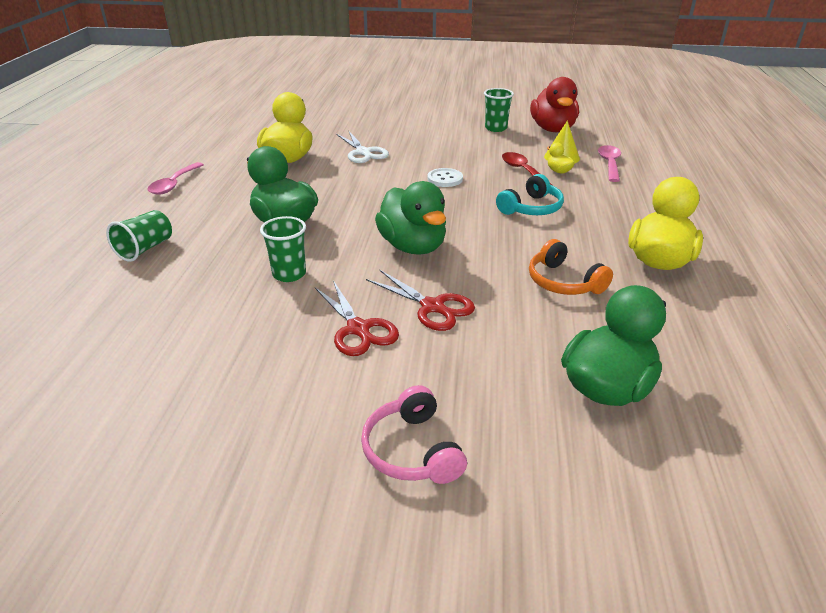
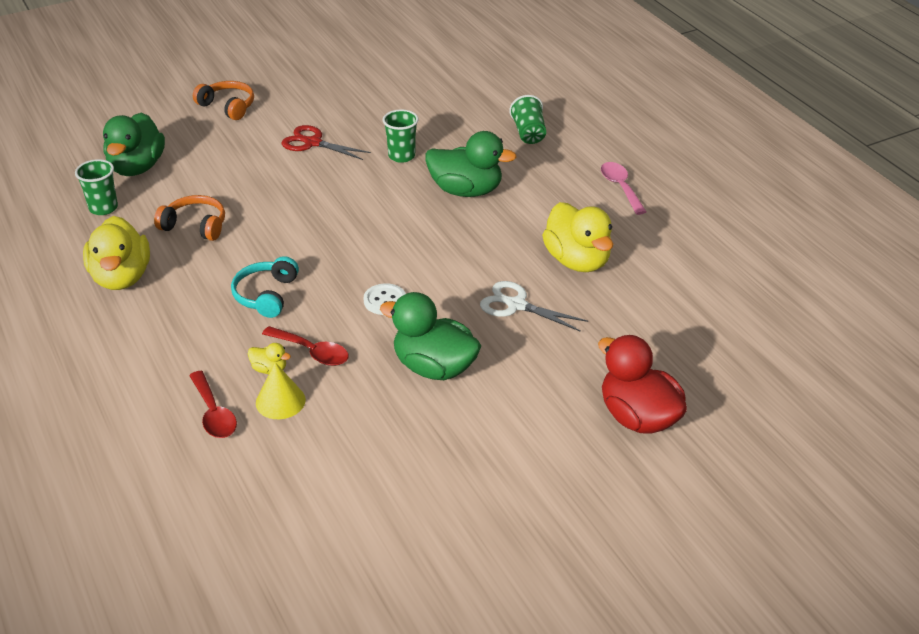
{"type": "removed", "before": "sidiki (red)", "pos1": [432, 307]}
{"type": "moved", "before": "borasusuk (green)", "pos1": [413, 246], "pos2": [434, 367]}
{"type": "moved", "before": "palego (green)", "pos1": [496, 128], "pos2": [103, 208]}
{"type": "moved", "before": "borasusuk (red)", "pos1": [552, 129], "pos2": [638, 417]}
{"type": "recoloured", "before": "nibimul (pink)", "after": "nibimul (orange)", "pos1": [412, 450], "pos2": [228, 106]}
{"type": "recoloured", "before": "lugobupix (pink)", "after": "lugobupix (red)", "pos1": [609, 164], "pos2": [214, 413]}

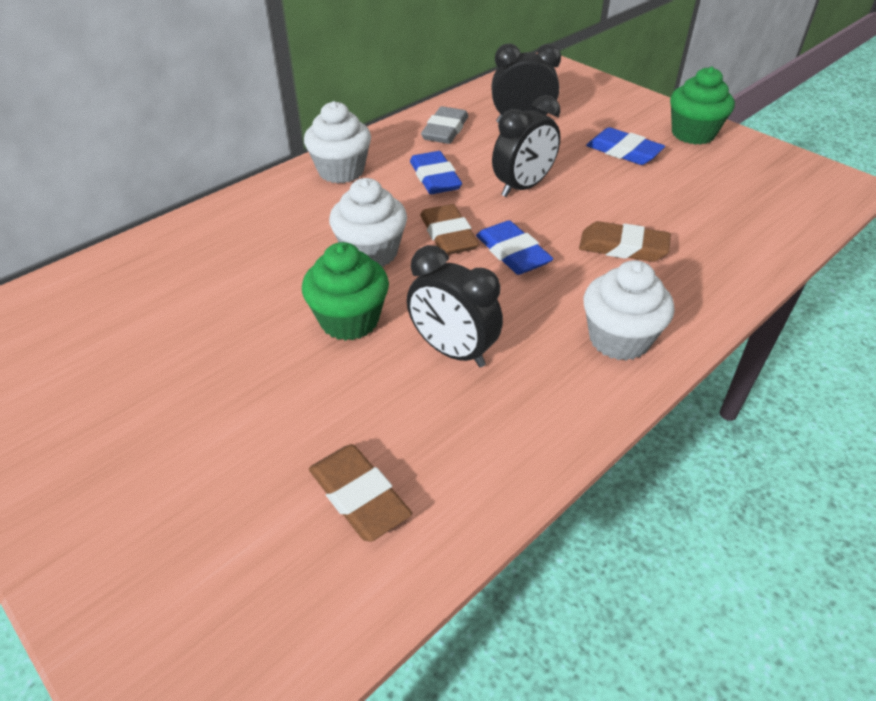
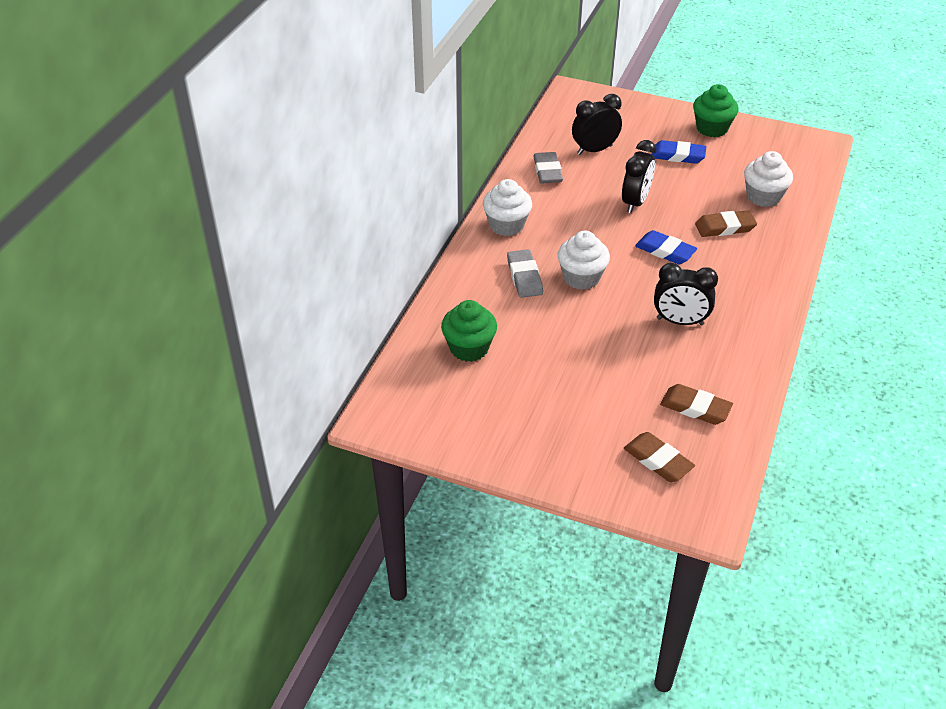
{"type": "removed", "before": "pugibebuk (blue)", "pos1": [435, 178]}
{"type": "added", "after": "pugibebuk (grey)", "pos2": [524, 277]}
{"type": "moved", "before": "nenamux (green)", "pos1": [349, 320], "pos2": [469, 348]}
{"type": "moved", "before": "pugibebuk (brown)", "pos1": [448, 235], "pos2": [658, 460]}
{"type": "moved", "before": "nenamux (white)", "pos1": [619, 339], "pos2": [763, 197]}

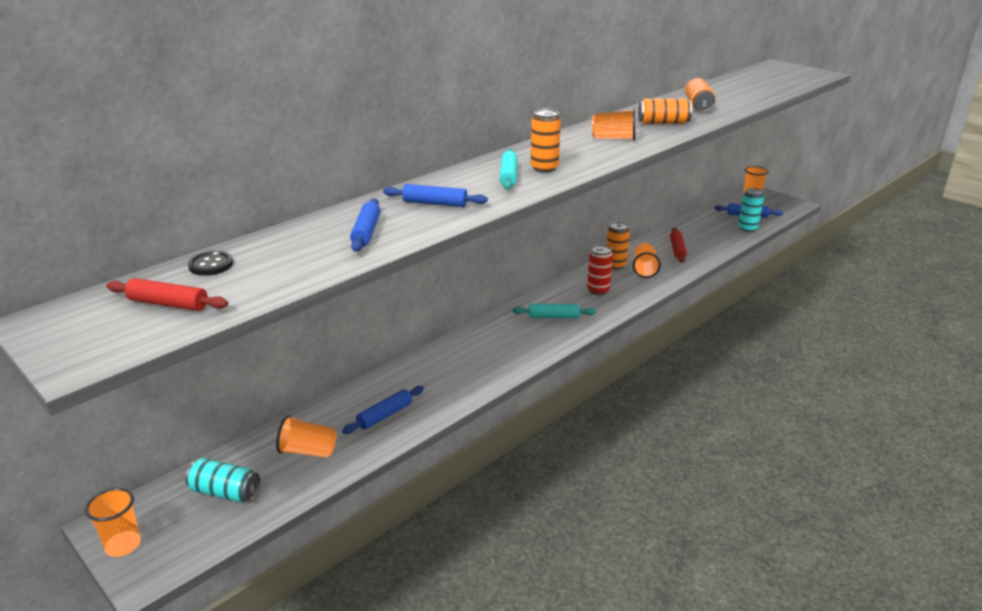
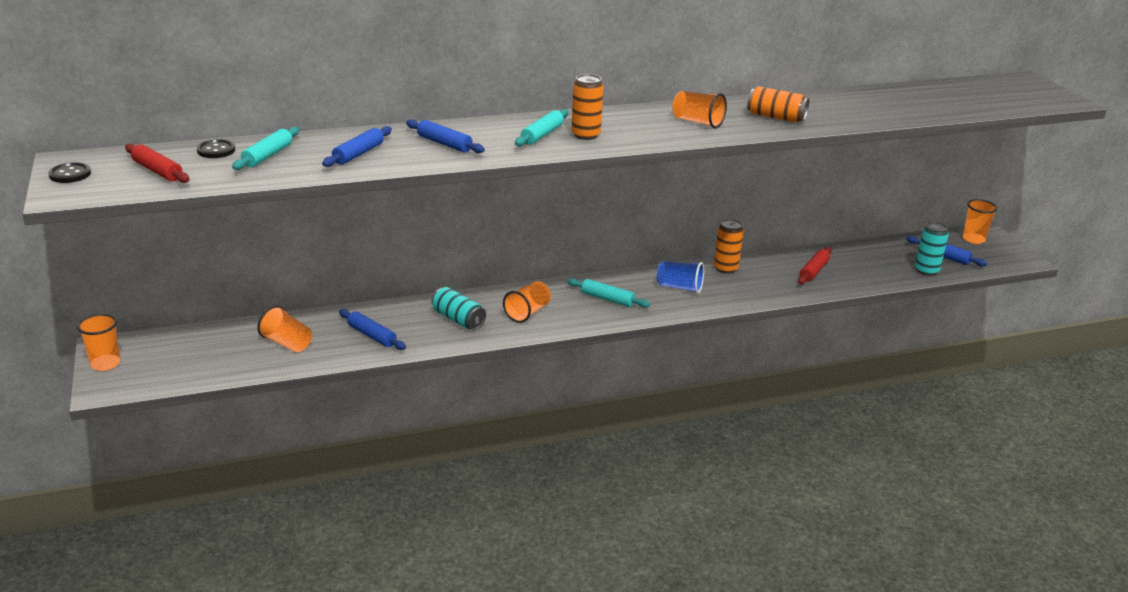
{"type": "removed", "before": "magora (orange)", "pos1": [698, 106]}
{"type": "added", "after": "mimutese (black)", "pos2": [70, 174]}
{"type": "added", "after": "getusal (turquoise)", "pos2": [267, 156]}
{"type": "moved", "before": "magora (turquoise)", "pos1": [225, 492], "pos2": [458, 319]}
{"type": "moved", "before": "palego (orange)", "pos1": [644, 269], "pos2": [527, 312]}
{"type": "replaced", "before": "magora (red)", "after": "palego (blue)", "pos1": [598, 290], "pos2": [679, 287]}
{"type": "turned", "before": "getusal (blue)", "pos1": [385, 415], "pos2": [372, 335], "turn": 60}

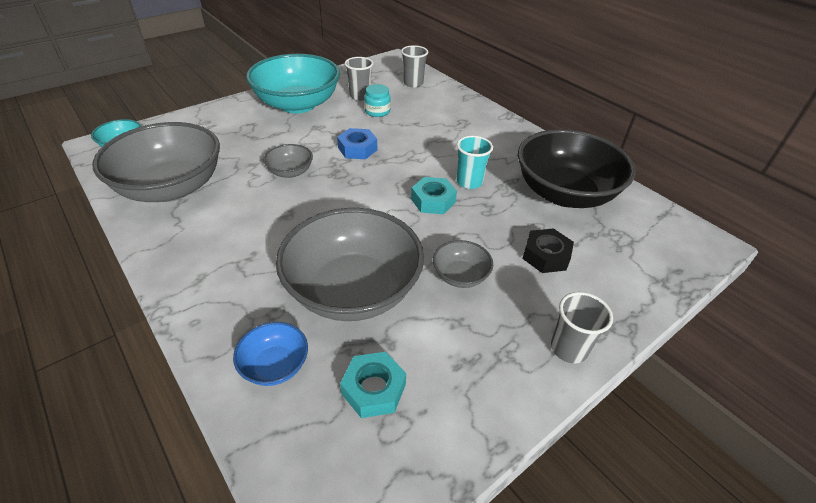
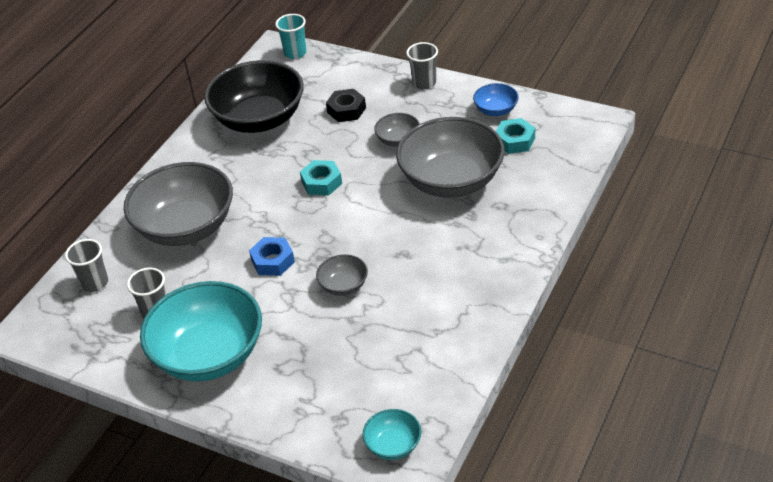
{"type": "removed", "before": "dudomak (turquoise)", "pos1": [377, 111]}
{"type": "moved", "before": "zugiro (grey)", "pos1": [171, 188], "pos2": [186, 227]}
{"type": "moved", "before": "zugiro (blue)", "pos1": [275, 366], "pos2": [496, 110]}
{"type": "moved", "before": "palego (turquoise)", "pos1": [469, 182], "pos2": [295, 53]}

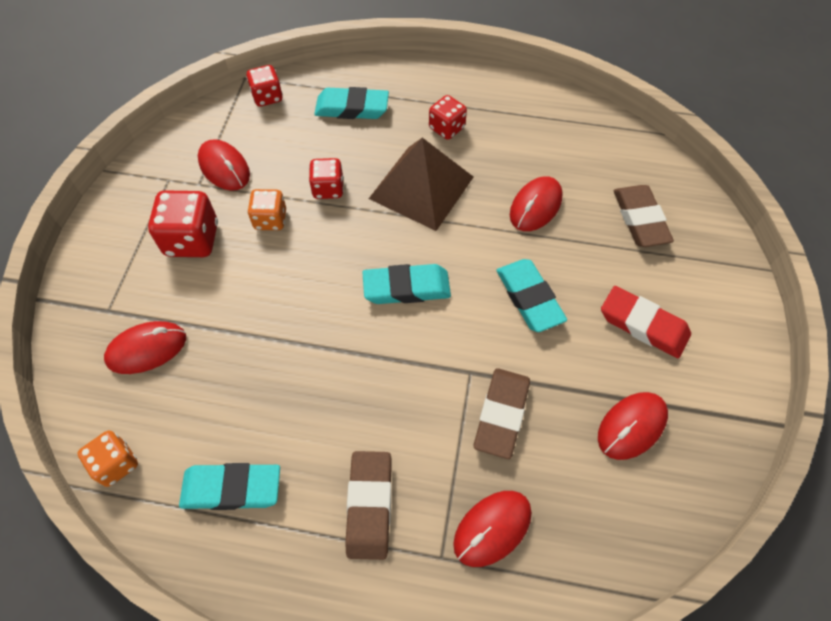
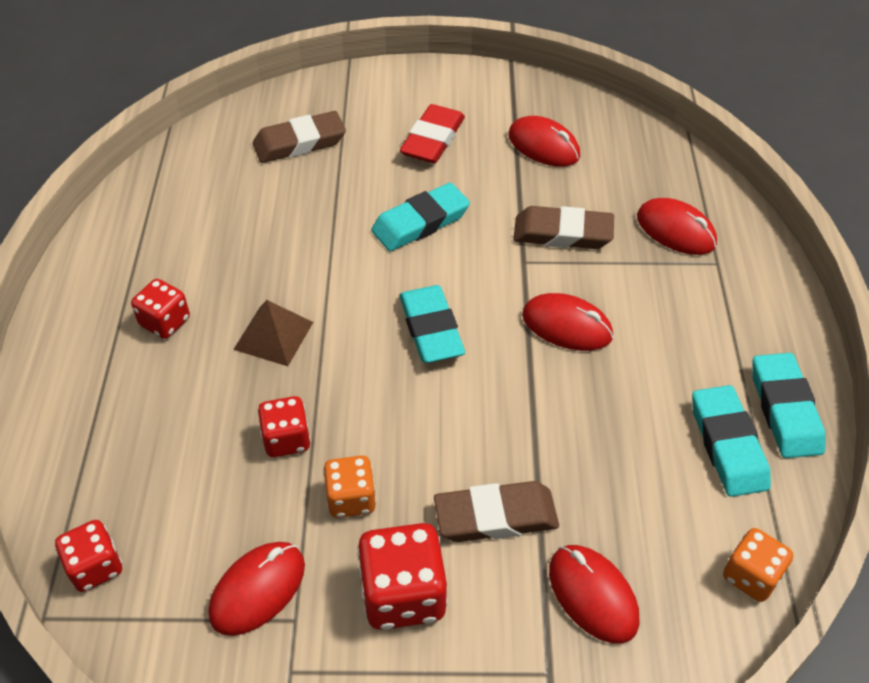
{"type": "moved", "before": "pugibebuk (turquoise)", "pos1": [352, 108], "pos2": [785, 410]}
{"type": "moved", "before": "pugibebuk (brown)", "pos1": [369, 506], "pos2": [495, 516]}
{"type": "moved", "before": "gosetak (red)", "pos1": [535, 206], "pos2": [567, 326]}
{"type": "resized", "before": "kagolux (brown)", "pos1": [421, 187], "pos2": [273, 335], "scale": 0.58}

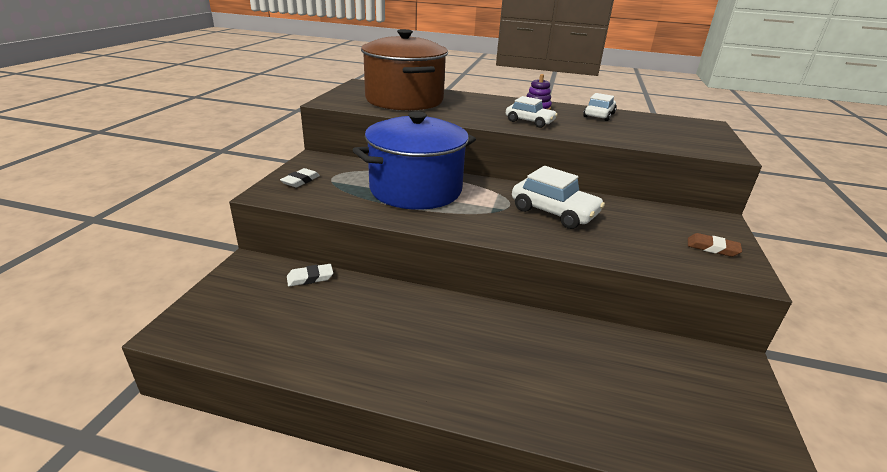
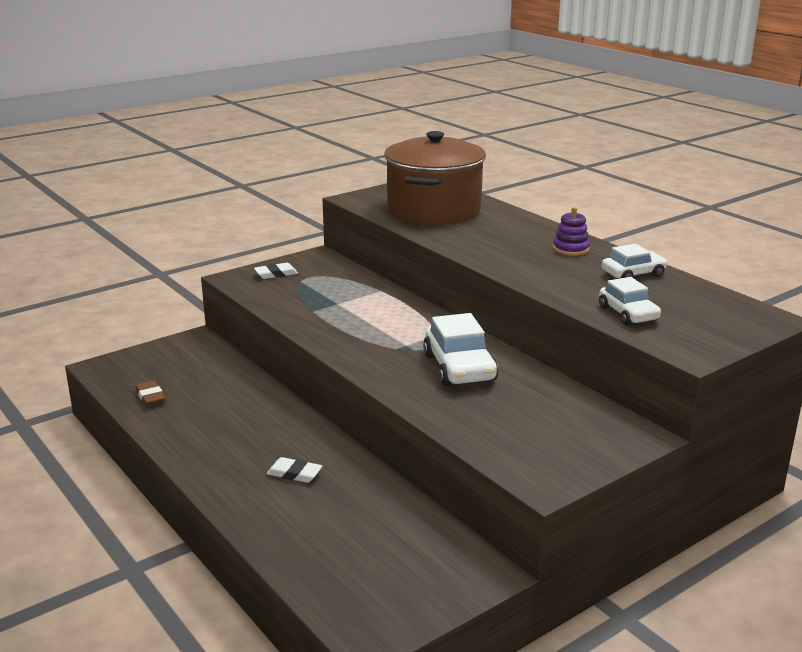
{"type": "removed", "before": "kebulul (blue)", "pos1": [416, 189]}
{"type": "moved", "before": "pugibebuk (white)", "pos1": [310, 278], "pos2": [294, 473]}
{"type": "moved", "before": "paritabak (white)", "pos1": [529, 121], "pos2": [628, 314]}
{"type": "moved", "before": "pugibebuk (brown)", "pos1": [712, 248], "pos2": [150, 396]}

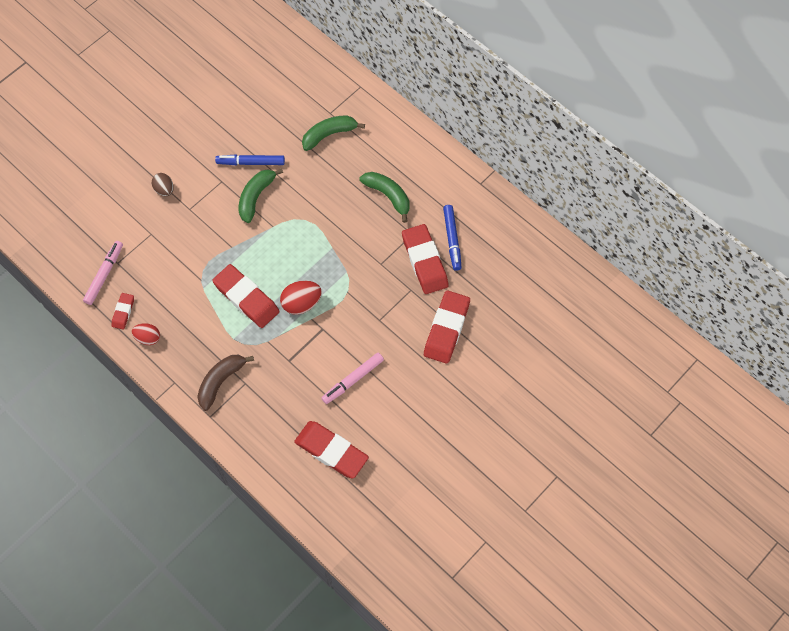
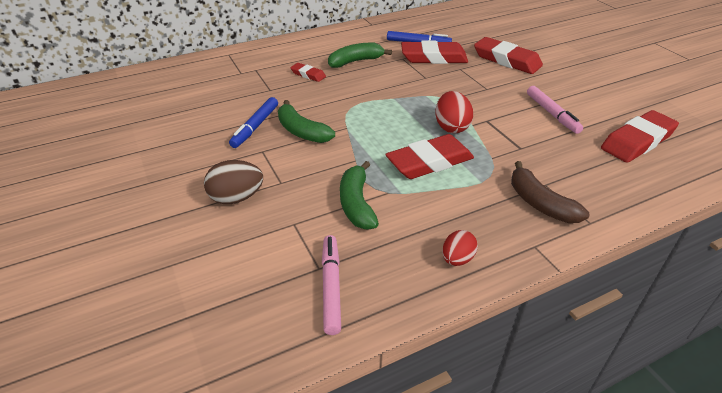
{"type": "moved", "before": "pugibebuk (red)", "pos1": [123, 312], "pos2": [308, 75]}
{"type": "moved", "before": "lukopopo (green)", "pos1": [329, 134], "pos2": [356, 203]}
{"type": "turned", "before": "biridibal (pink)", "pos1": [104, 275], "pos2": [331, 287], "turn": 45}
{"type": "resized", "before": "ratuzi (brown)", "pos1": [164, 189], "pos2": [236, 198], "scale": 1.52}

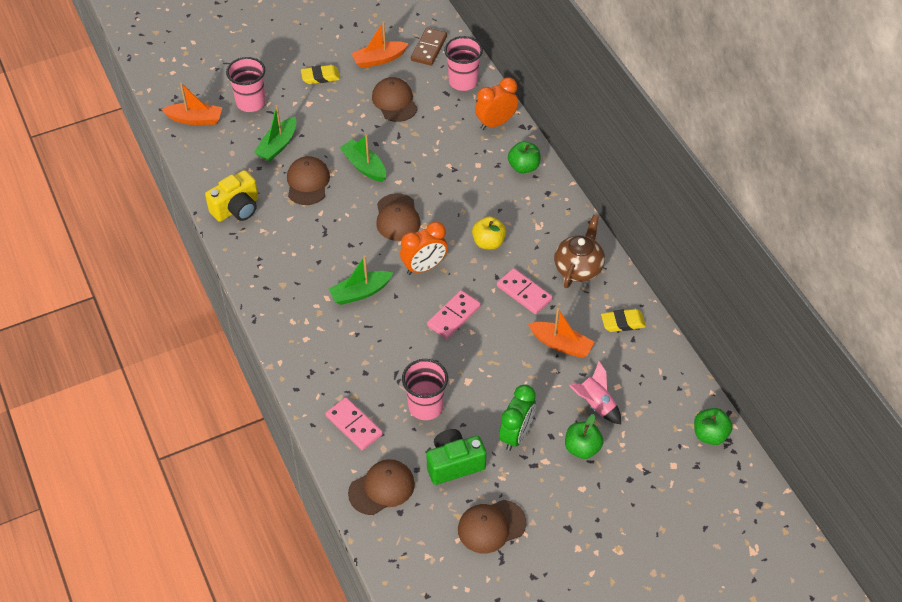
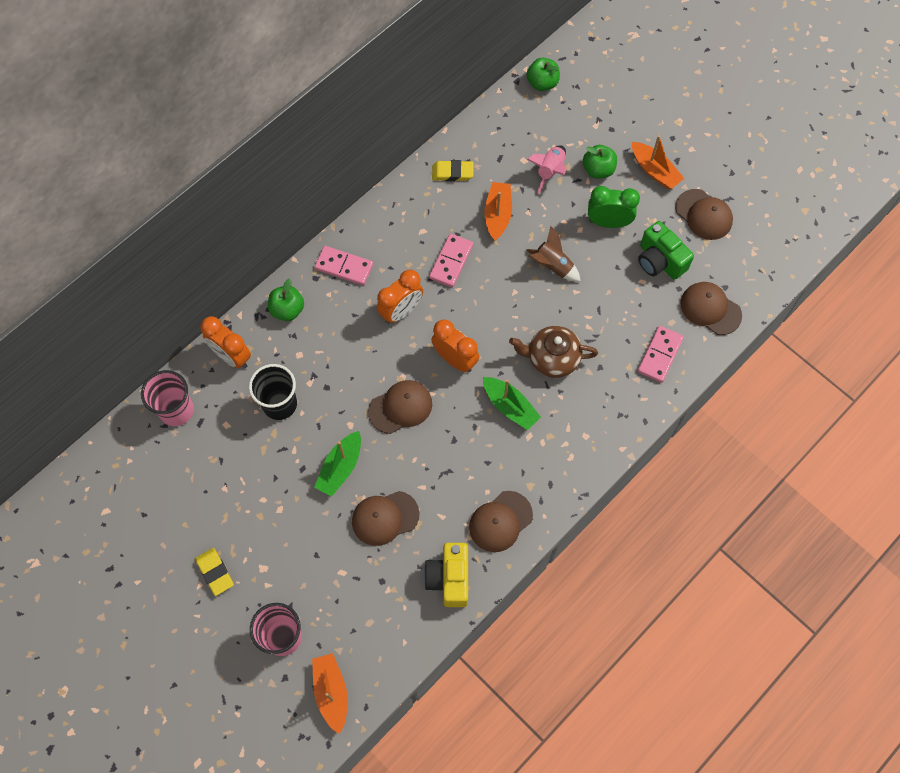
{"type": "removed", "before": "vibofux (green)", "pos1": [278, 145]}
{"type": "removed", "before": "palego (pink)", "pos1": [425, 406]}
{"type": "removed", "before": "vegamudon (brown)", "pos1": [429, 48]}
{"type": "added", "after": "palego (black)", "pos2": [280, 404]}
{"type": "added", "after": "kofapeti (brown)", "pos2": [552, 266]}
{"type": "moved", "before": "vibofux (orange)", "pos1": [379, 59], "pos2": [654, 171]}
{"type": "moved", "before": "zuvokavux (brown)", "pos1": [394, 102], "pos2": [500, 521]}
{"type": "moved", "before": "vegamudon (pink)", "pos1": [454, 316], "pos2": [344, 267]}
{"type": "moved", "before": "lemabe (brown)", "pos1": [578, 268], "pos2": [552, 358]}
{"type": "replaced", "before": "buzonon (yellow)", "after": "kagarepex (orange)", "pos1": [488, 242], "pos2": [401, 311]}
{"type": "turned", "before": "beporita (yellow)", "pos1": [236, 208], "pos2": [449, 578], "turn": -120}
{"type": "turned", "before": "pugibebuk (yellow)", "pos1": [623, 322], "pos2": [452, 173], "turn": -60}

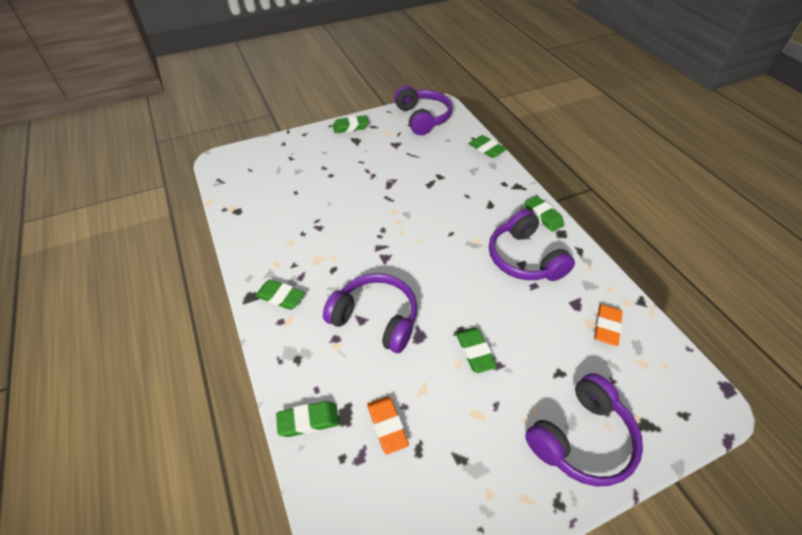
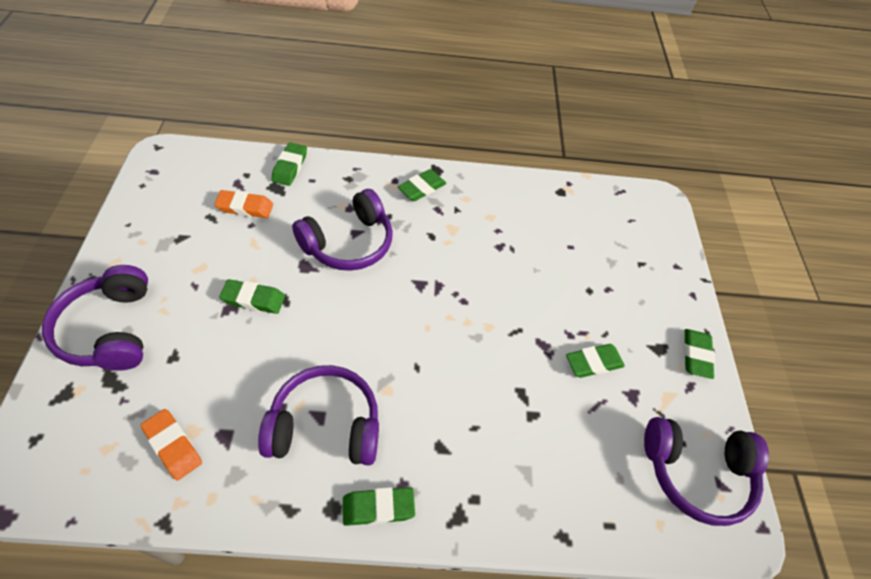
{"type": "moved", "before": "pugibebuk (green)", "pos1": [486, 149], "pos2": [593, 363]}

